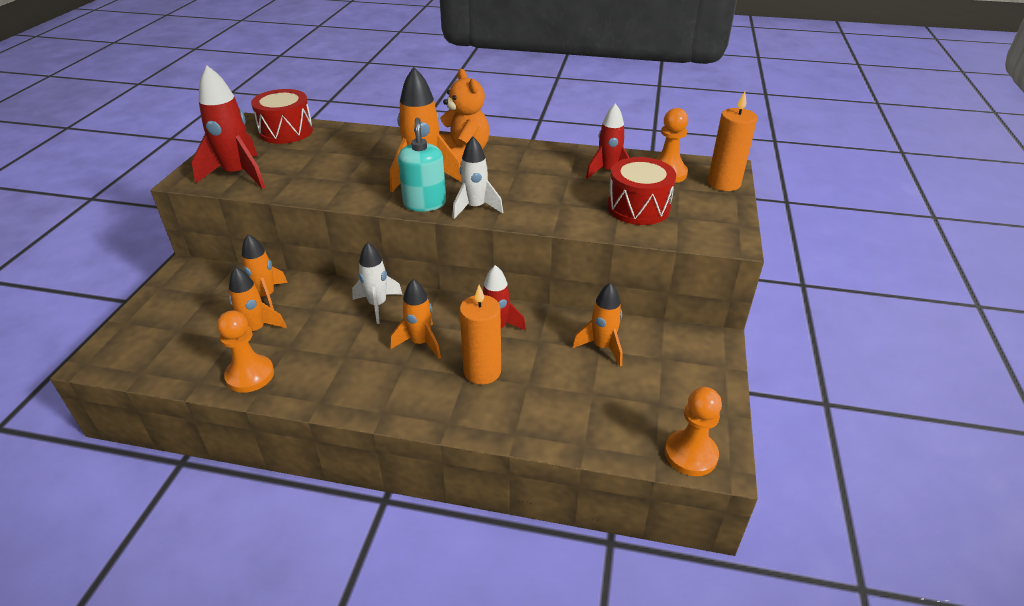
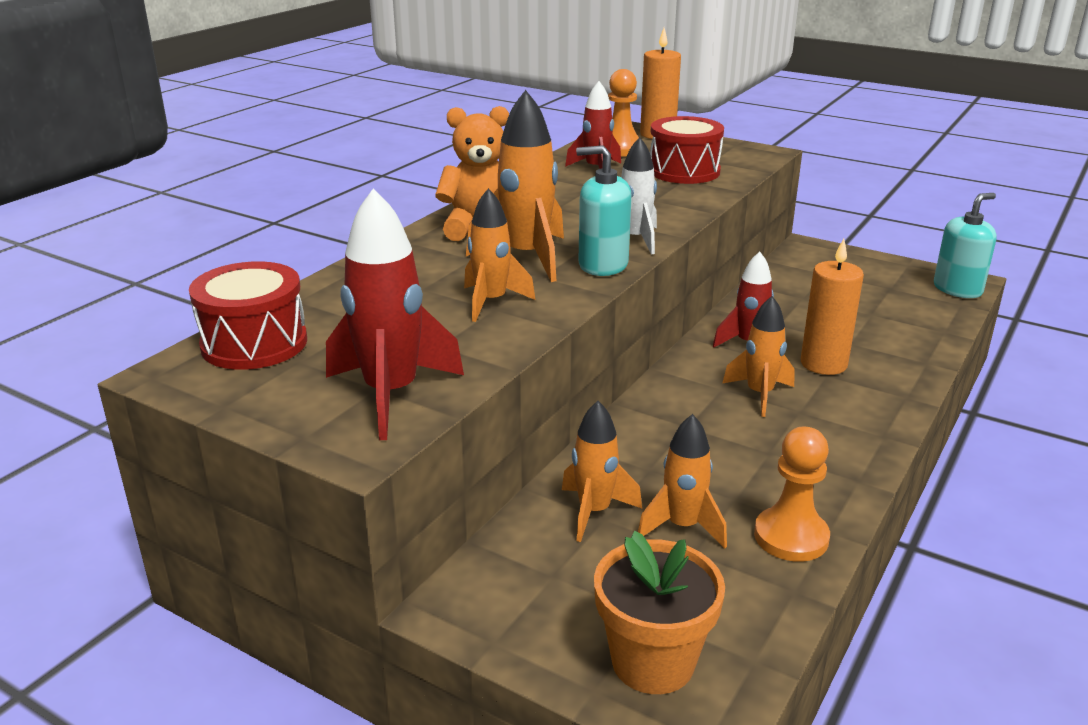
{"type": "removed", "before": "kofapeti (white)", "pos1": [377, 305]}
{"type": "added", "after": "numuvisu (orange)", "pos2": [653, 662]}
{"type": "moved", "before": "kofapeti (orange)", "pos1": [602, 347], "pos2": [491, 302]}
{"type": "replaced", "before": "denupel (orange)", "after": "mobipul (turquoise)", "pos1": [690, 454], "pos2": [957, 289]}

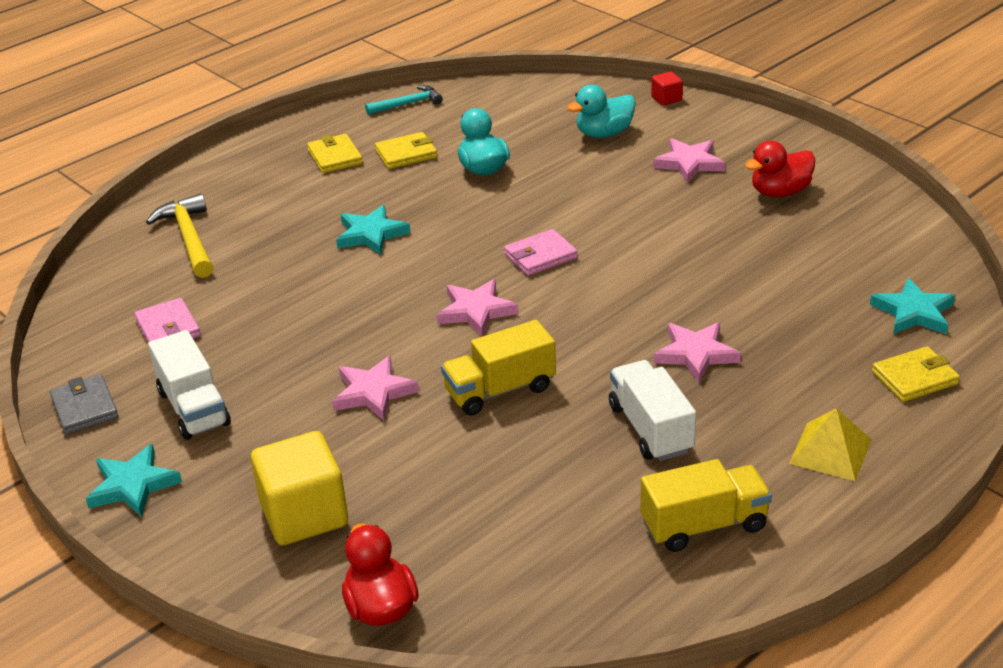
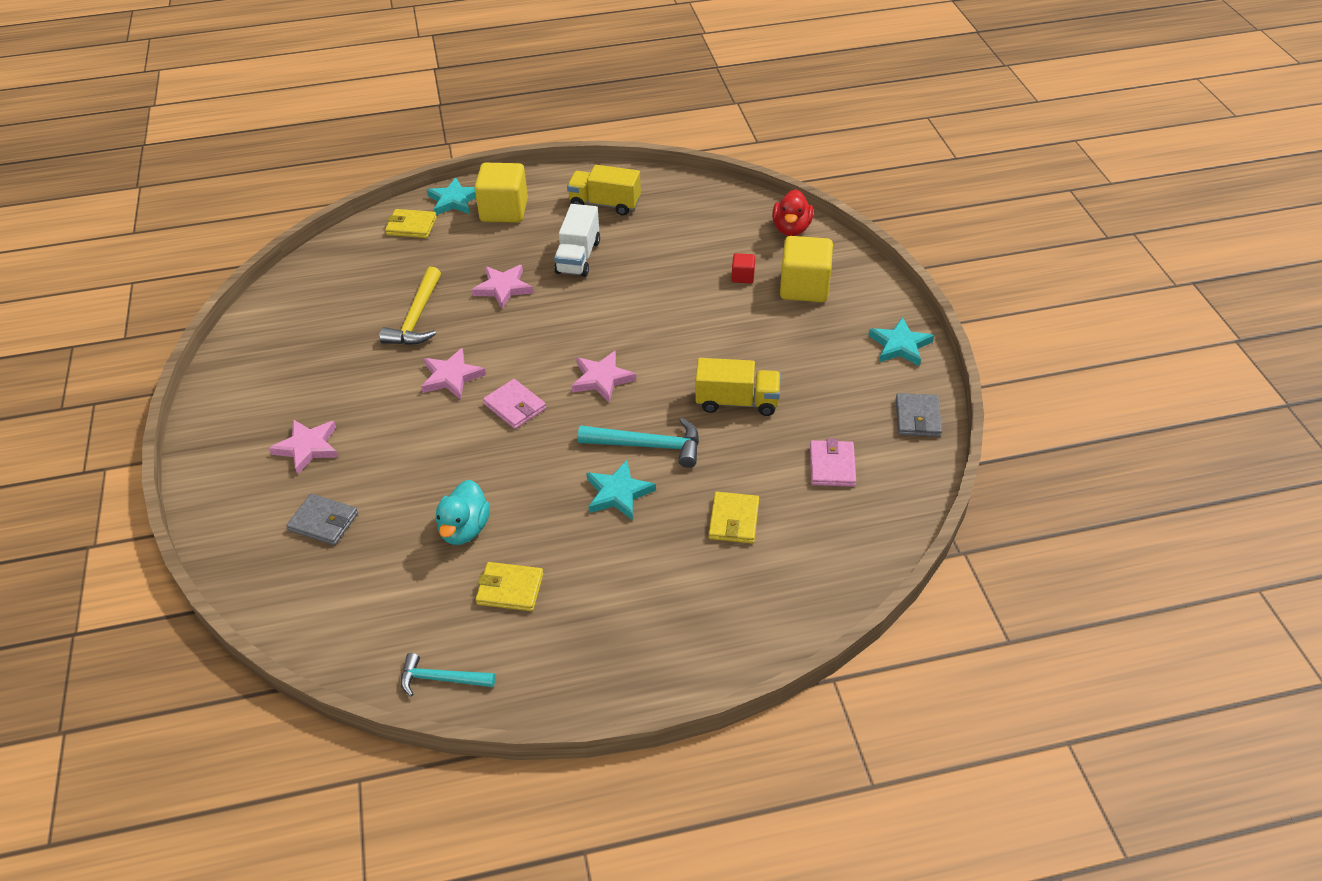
{"type": "removed", "before": "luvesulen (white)", "pos1": [194, 408]}
{"type": "removed", "before": "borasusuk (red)", "pos1": [780, 192]}
{"type": "added", "after": "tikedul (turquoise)", "pos2": [648, 445]}
{"type": "moved", "before": "tikedul (yellow)", "pos1": [189, 238], "pos2": [417, 317]}
{"type": "moved", "before": "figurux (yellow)", "pos1": [335, 157], "pos2": [733, 520]}
{"type": "moved", "before": "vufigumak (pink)", "pos1": [373, 392], "pos2": [451, 377]}
{"type": "moved", "before": "luvesulen (yellow)", "pos1": [500, 390], "pos2": [737, 402]}
{"type": "moved", "before": "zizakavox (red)", "pos1": [666, 99], "pos2": [743, 276]}
{"type": "moved", "before": "vufigumak (turquoise)", "pos1": [913, 312], "pos2": [454, 200]}
{"type": "replaced", "before": "borasusuk (turquoise)", "after": "figurux (grey)", "pos1": [604, 133], "pos2": [323, 522]}
{"type": "replaced", "before": "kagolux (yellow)", "after": "zizakavox (yellow)", "pos1": [830, 451], "pos2": [504, 210]}
{"type": "turned", "before": "figurux (pink)", "pos1": [540, 256], "pos2": [515, 406], "turn": 45}

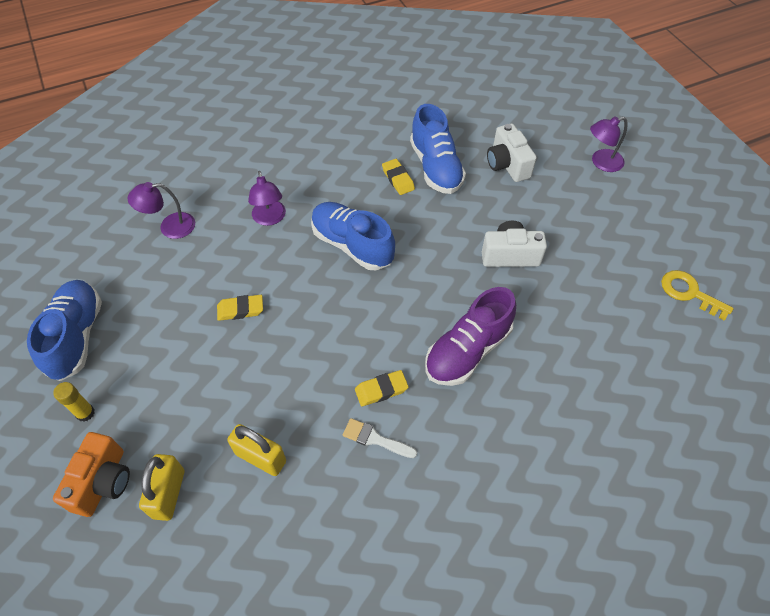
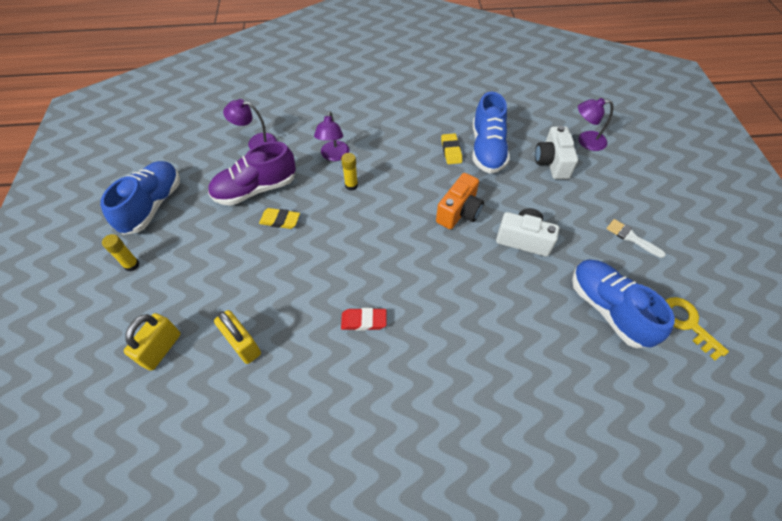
{"type": "added", "after": "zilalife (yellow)", "pos2": [351, 185]}
{"type": "moved", "before": "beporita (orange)", "pos1": [103, 482], "pos2": [459, 212]}
{"type": "moved", "before": "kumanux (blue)", "pos1": [352, 245], "pos2": [608, 309]}
{"type": "moved", "before": "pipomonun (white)", "pos1": [375, 439], "pos2": [631, 237]}
{"type": "moved", "before": "kumanux (purple)", "pos1": [467, 351], "pos2": [256, 189]}
{"type": "moved", "before": "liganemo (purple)", "pos1": [601, 162], "pos2": [585, 141]}
{"type": "recoloured", "before": "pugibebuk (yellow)", "after": "pugibebuk (red)", "pos1": [381, 390], "pos2": [364, 321]}

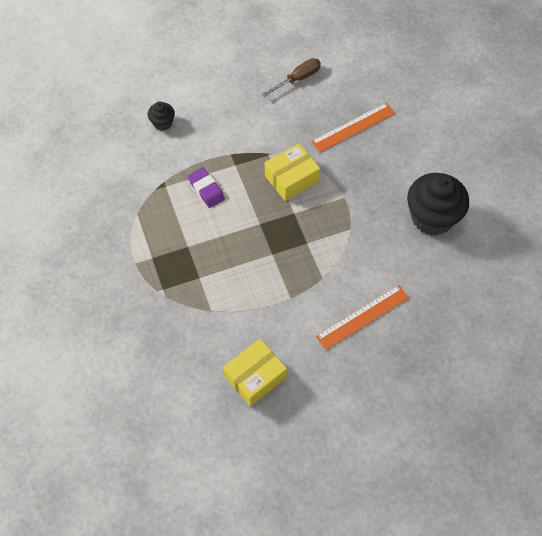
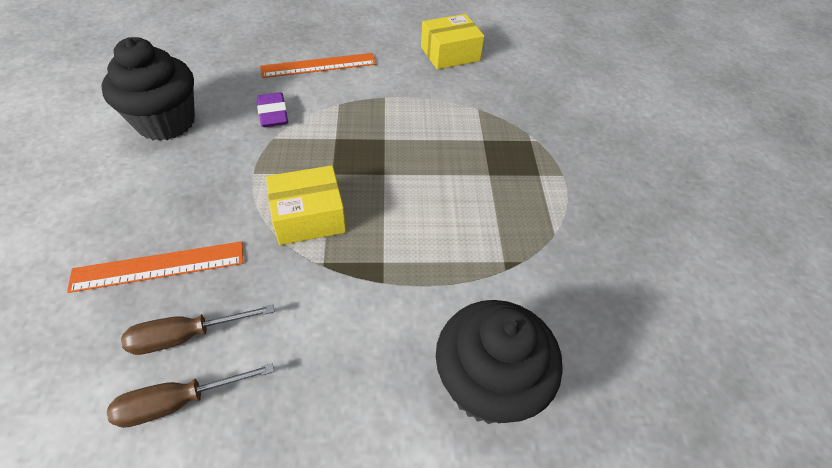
{"type": "added", "after": "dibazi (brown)", "pos2": [186, 336]}
{"type": "moved", "before": "pugibebuk (purple)", "pos1": [206, 189], "pos2": [273, 114]}
{"type": "resized", "before": "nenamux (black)", "pos1": [162, 123], "pos2": [487, 384], "scale": 2.09}

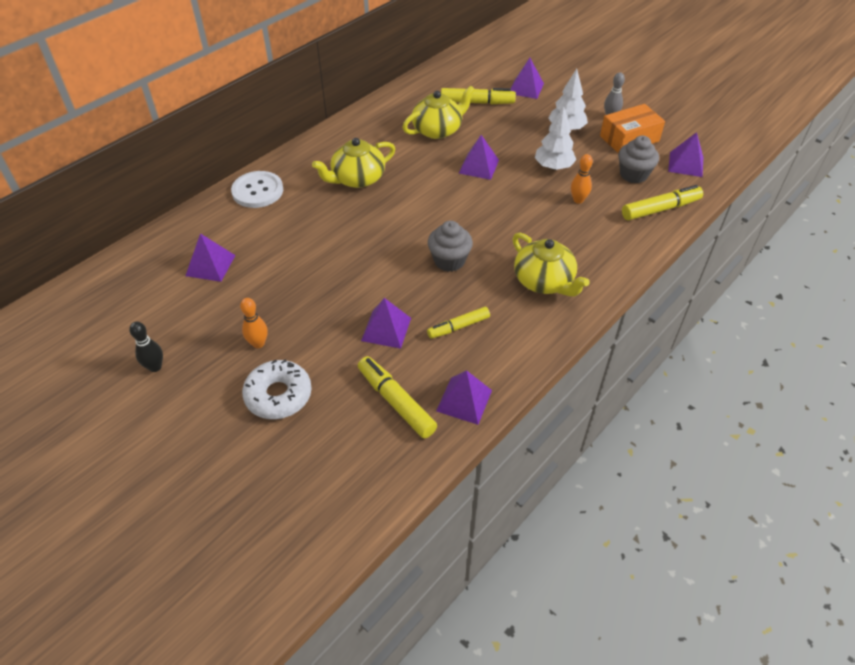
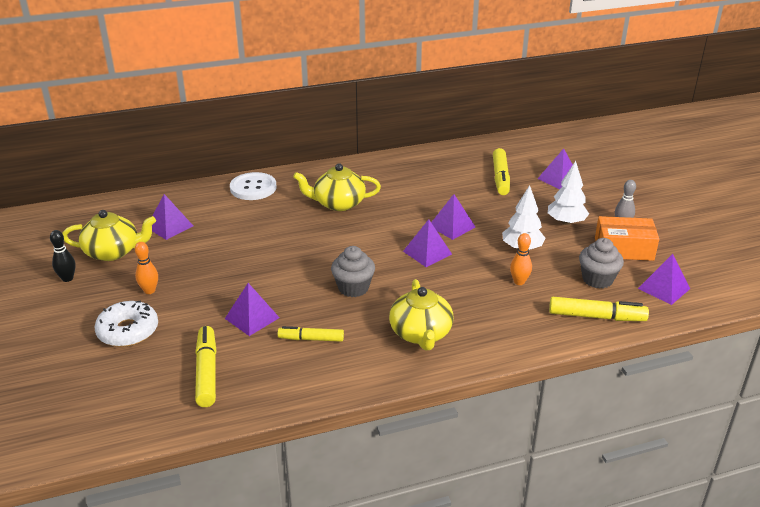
{"type": "moved", "before": "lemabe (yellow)", "pos1": [438, 130], "pos2": [113, 252]}
{"type": "moved", "before": "kagolux (purple)", "pos1": [464, 400], "pos2": [427, 252]}
{"type": "turned", "before": "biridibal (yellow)", "pos1": [477, 102], "pos2": [500, 178], "turn": 60}

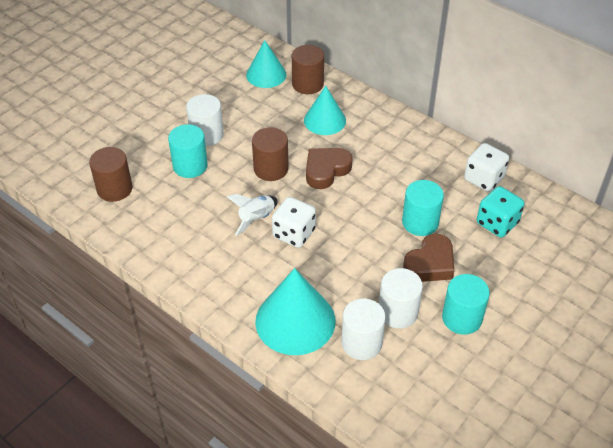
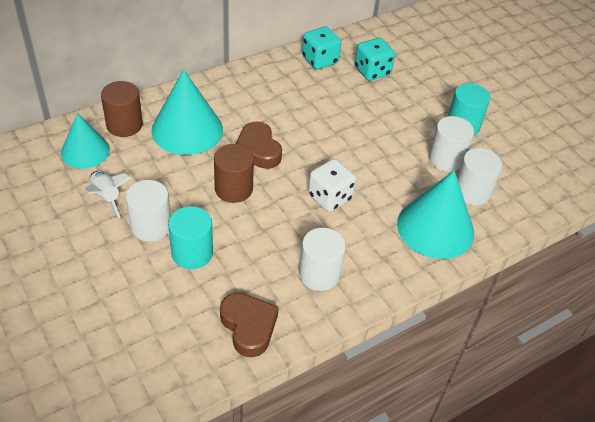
{"type": "removed", "before": "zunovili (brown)", "pos1": [114, 189]}
{"type": "removed", "before": "zunovili (turquoise)", "pos1": [420, 222]}
{"type": "added", "after": "zunovili (white)", "pos2": [319, 274]}
{"type": "moved", "before": "kofapeti (white)", "pos1": [256, 219], "pos2": [106, 197]}
{"type": "moved", "before": "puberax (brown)", "pos1": [430, 264], "pos2": [248, 326]}
{"type": "recoloured", "before": "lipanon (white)", "after": "lipanon (turquoise)", "pos1": [484, 179], "pos2": [320, 60]}
{"type": "resized", "before": "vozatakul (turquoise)", "pos1": [325, 120], "pos2": [187, 129], "scale": 1.55}

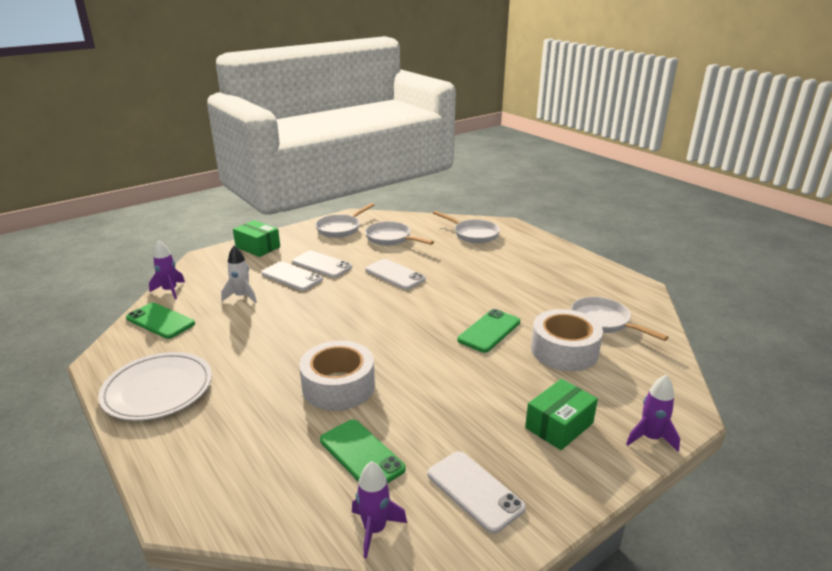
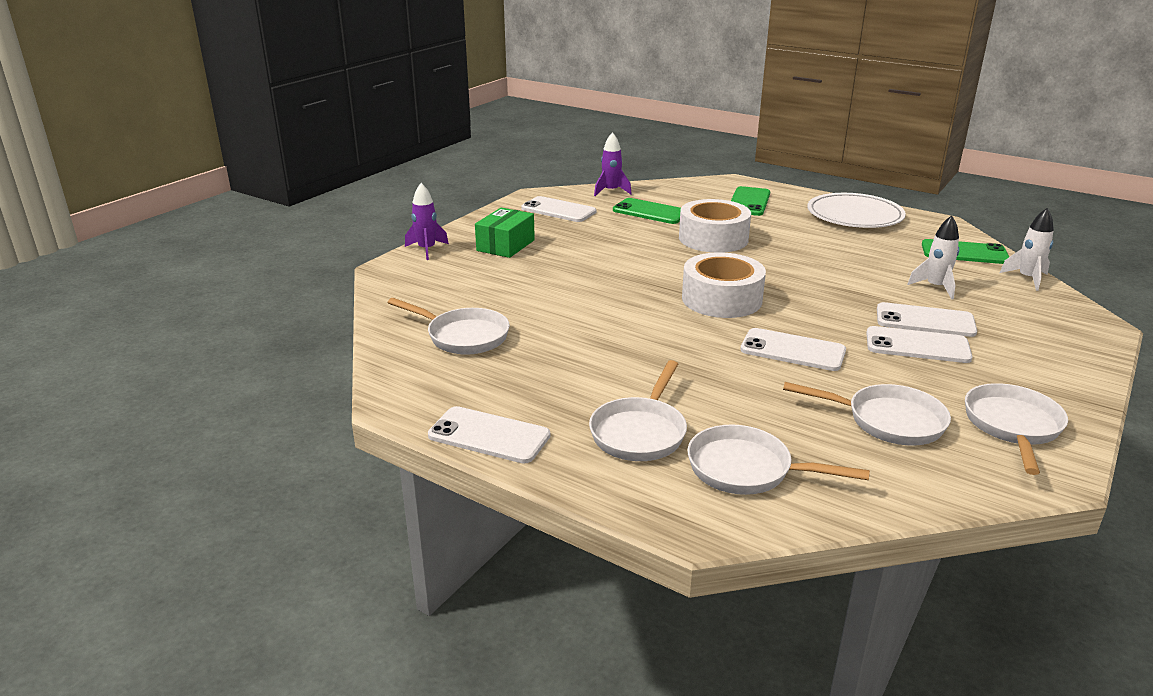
{"type": "removed", "before": "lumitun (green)", "pos1": [258, 247]}
{"type": "added", "after": "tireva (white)", "pos2": [489, 436]}
{"type": "added", "after": "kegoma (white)", "pos2": [640, 432]}
{"type": "moved", "before": "tireva (green)", "pos1": [489, 331], "pos2": [749, 202]}
{"type": "moved", "before": "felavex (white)", "pos1": [564, 350], "pos2": [721, 299]}
{"type": "recoloured", "before": "kofapeti (purple)", "after": "kofapeti (white)", "pos1": [170, 291], "pos2": [1027, 279]}

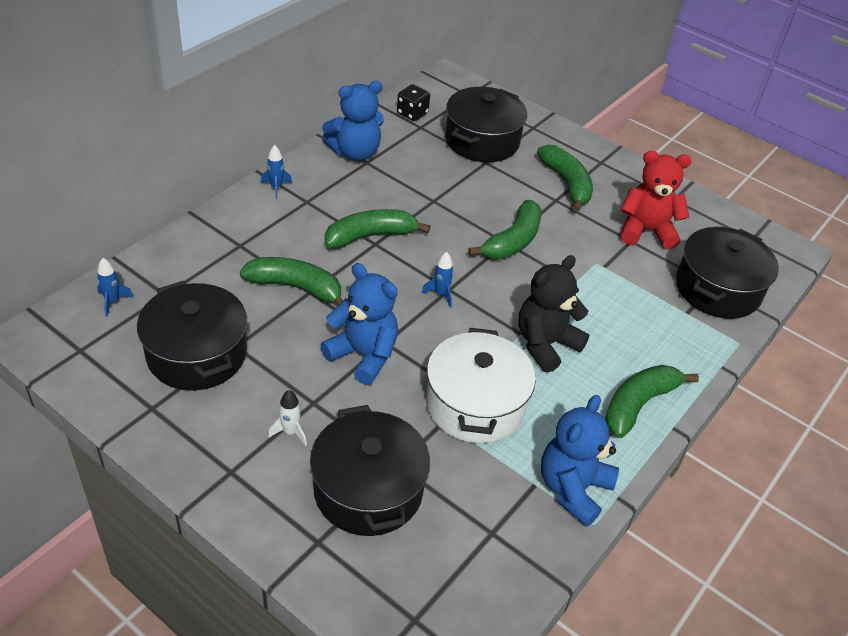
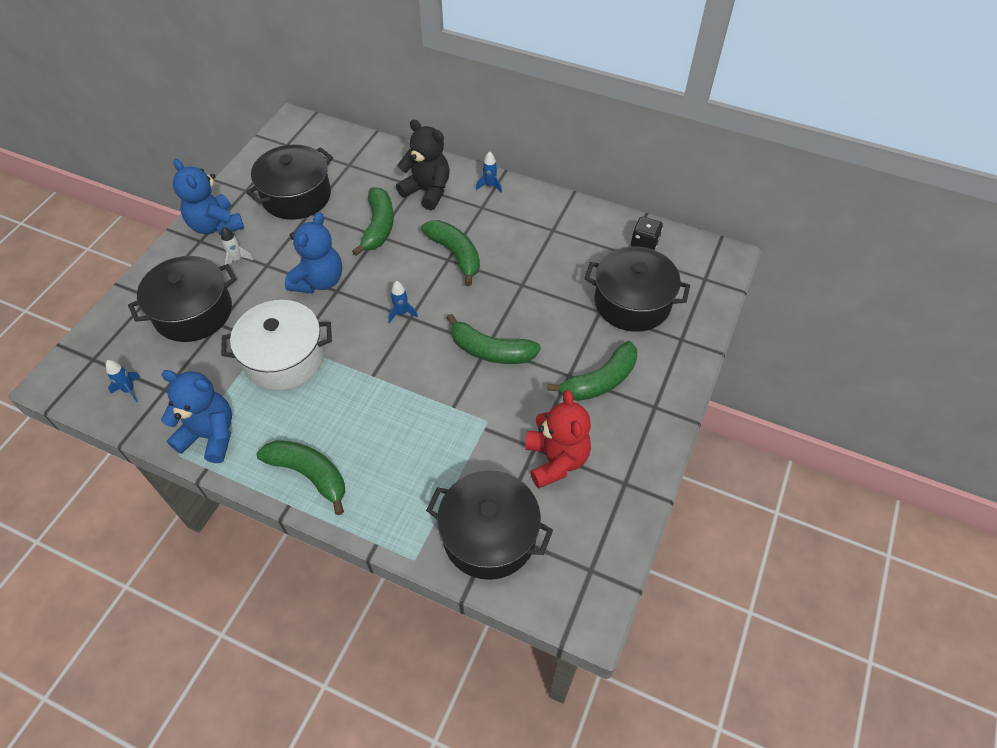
{"type": "moved", "before": "kofapeti (blue)", "pos1": [113, 302], "pos2": [129, 390]}
{"type": "moved", "before": "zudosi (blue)", "pos1": [355, 152], "pos2": [216, 225]}
{"type": "moved", "before": "zudosi (black)", "pos1": [545, 344], "pos2": [427, 191]}

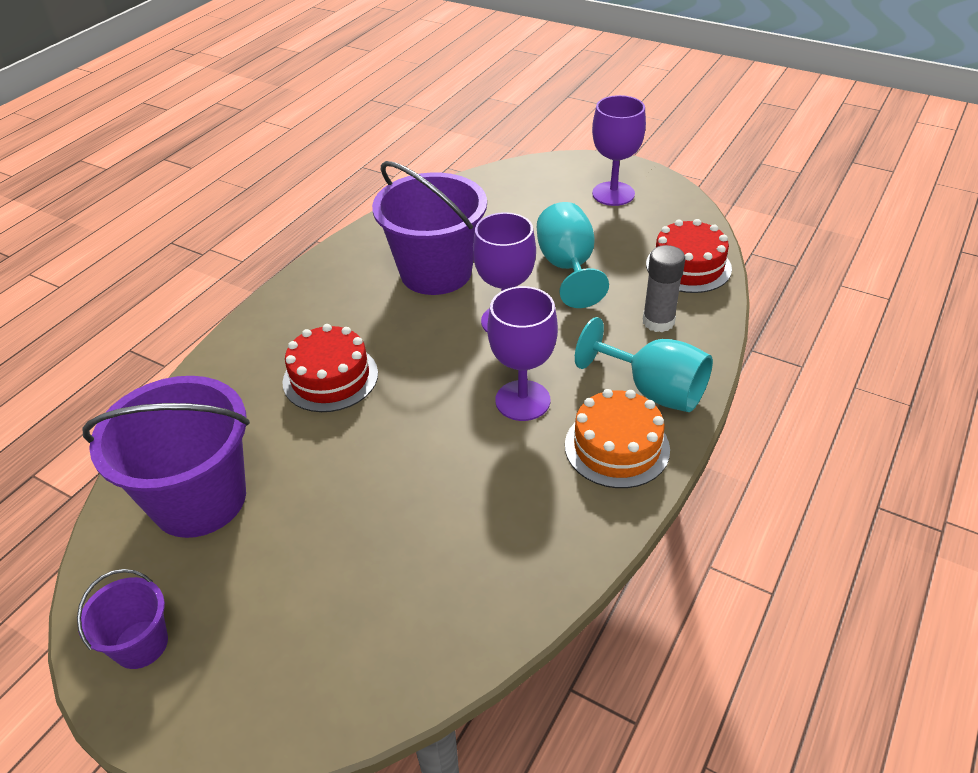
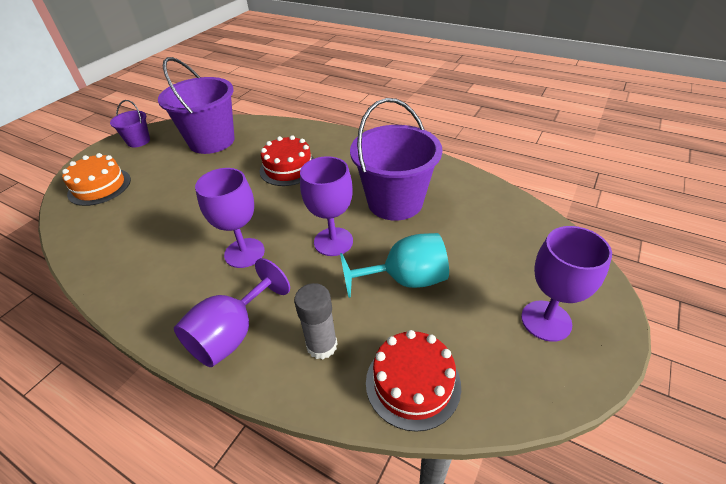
{"type": "moved", "before": "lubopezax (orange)", "pos1": [617, 447], "pos2": [99, 186]}
{"type": "recoloured", "before": "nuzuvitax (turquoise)", "after": "nuzuvitax (purple)", "pos1": [653, 390], "pos2": [232, 334]}

